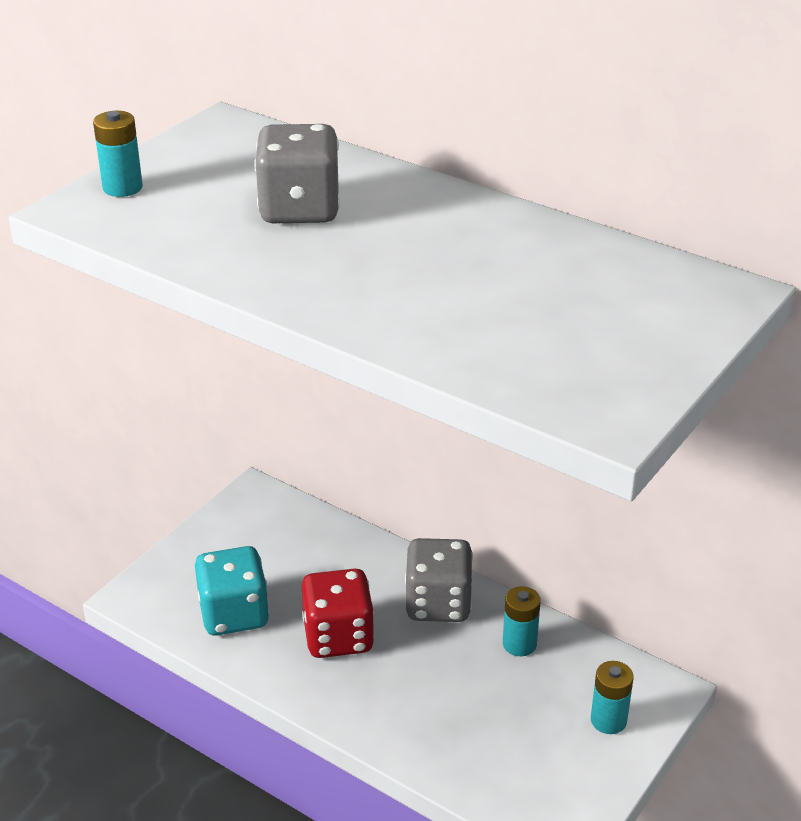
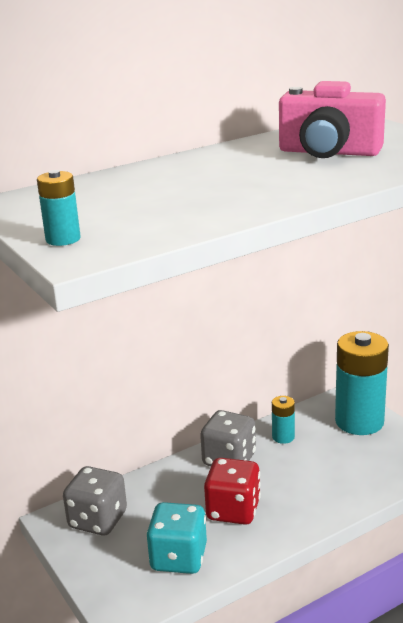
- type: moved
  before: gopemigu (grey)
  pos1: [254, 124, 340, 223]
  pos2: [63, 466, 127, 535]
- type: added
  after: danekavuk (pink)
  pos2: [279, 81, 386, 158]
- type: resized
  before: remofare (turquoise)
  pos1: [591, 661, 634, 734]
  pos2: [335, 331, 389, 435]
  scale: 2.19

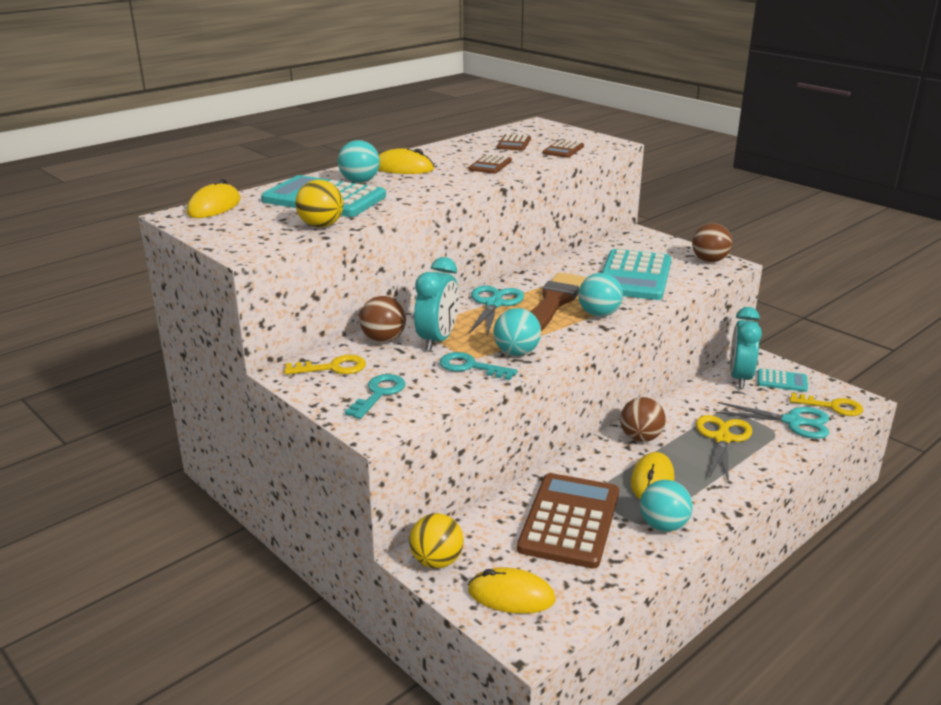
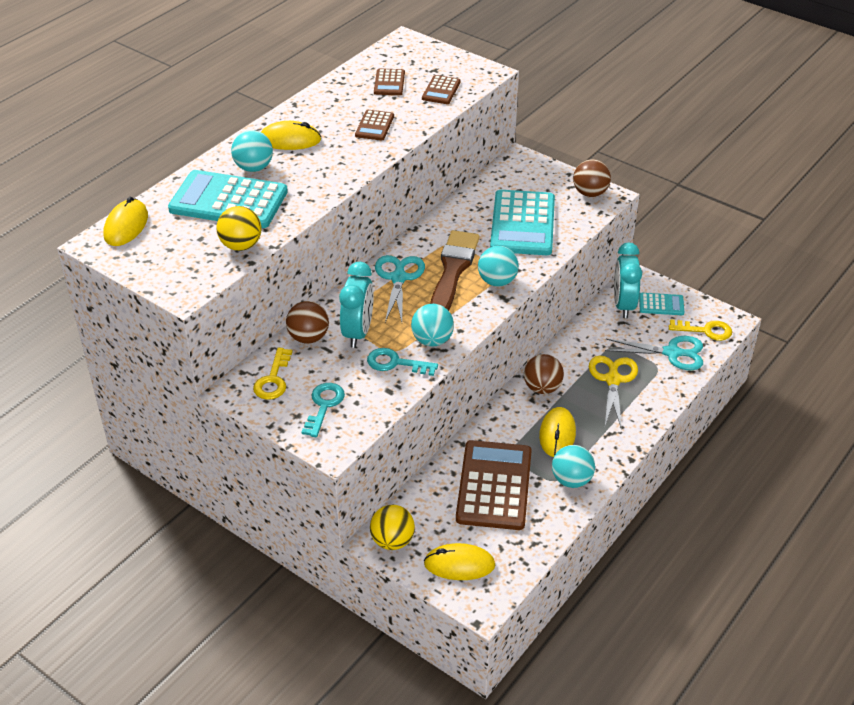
- type: turned
  before: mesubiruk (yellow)
  pos1: [284, 355, 366, 375]
  pos2: [253, 347, 293, 400]
  turn: 120

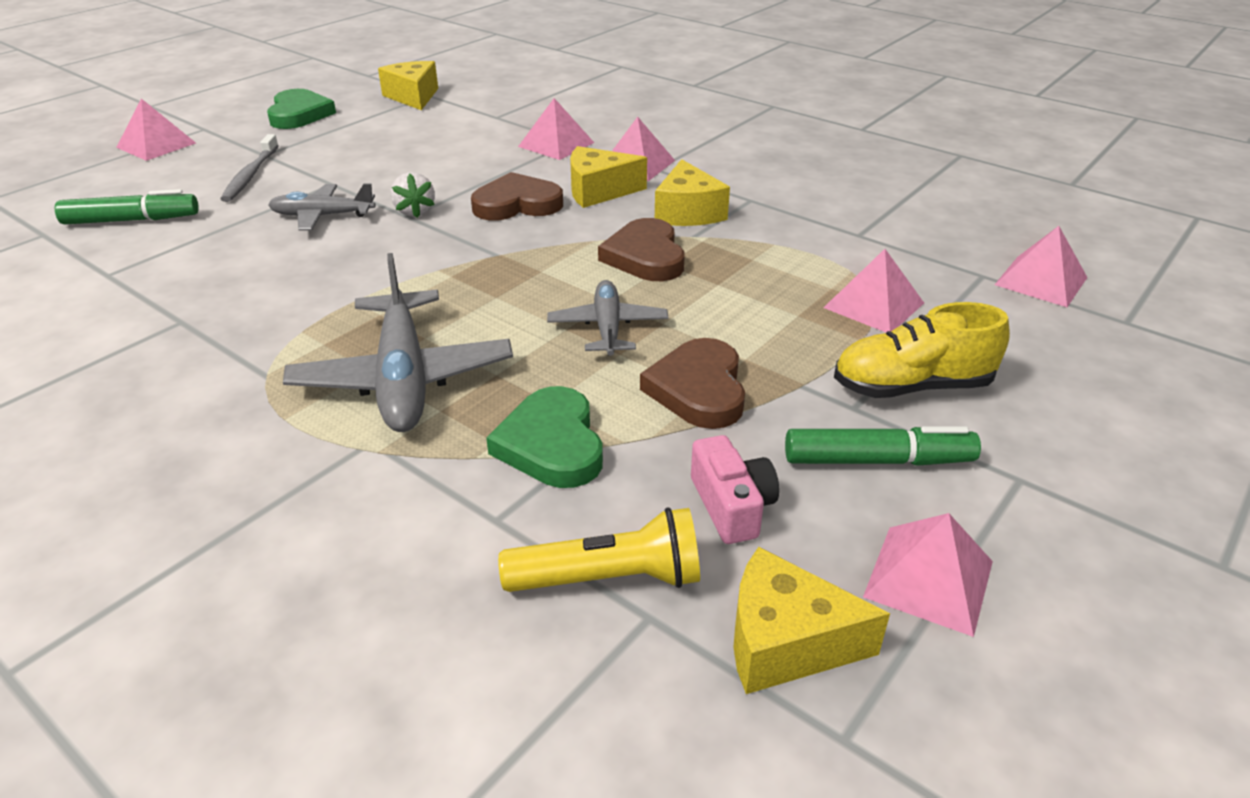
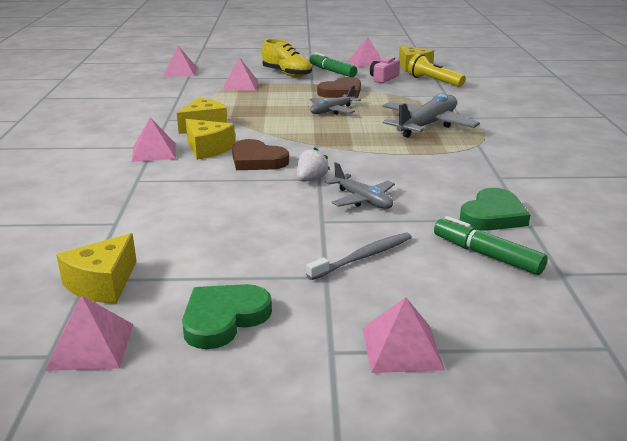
- type: moved
  before: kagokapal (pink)
  pos1: [518, 98, 594, 160]
  pos2: [45, 295, 133, 371]
- type: moved
  before: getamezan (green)
  pos1: [486, 386, 603, 488]
  pos2: [460, 188, 530, 231]
- type: removed
  before: getamezan (brown)
  pos1: [598, 218, 685, 281]

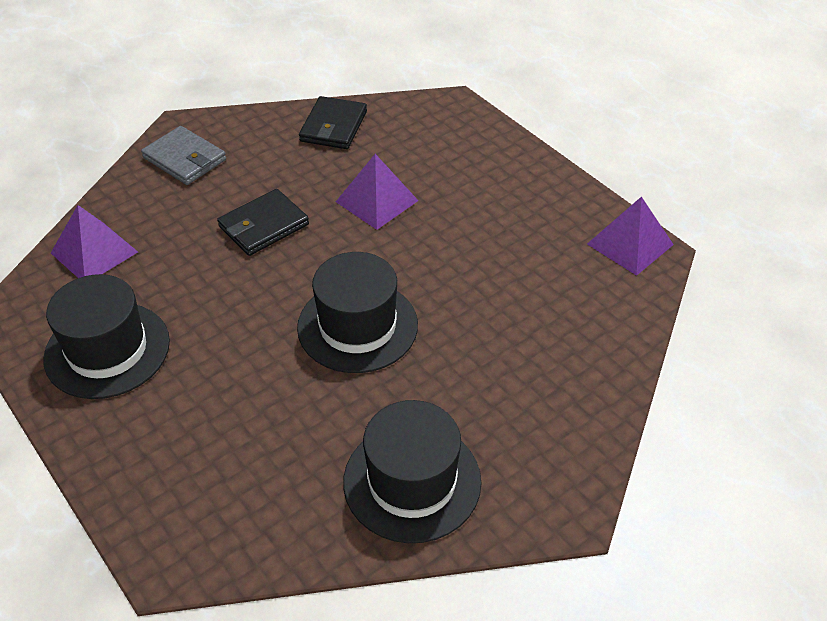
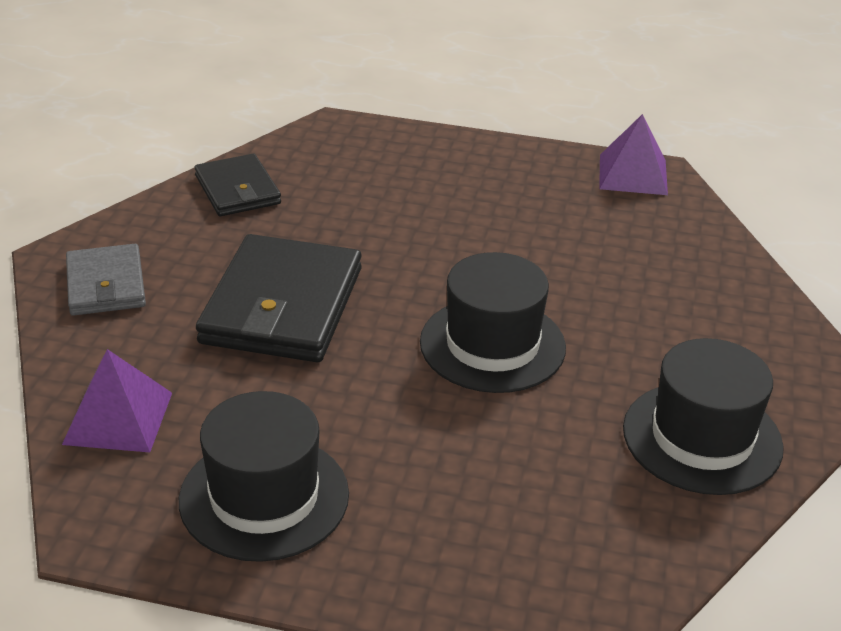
- type: turned
  before: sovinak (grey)
  pos1: [141, 126, 226, 185]
  pos2: [66, 244, 146, 316]
  turn: 75
- type: resized
  before: sovinak (black)
  pos1: [217, 189, 309, 256]
  pos2: [196, 234, 362, 362]
  scale: 1.7
- type: removed
  before: kagokapal (purple)
  pos1: [336, 154, 419, 230]

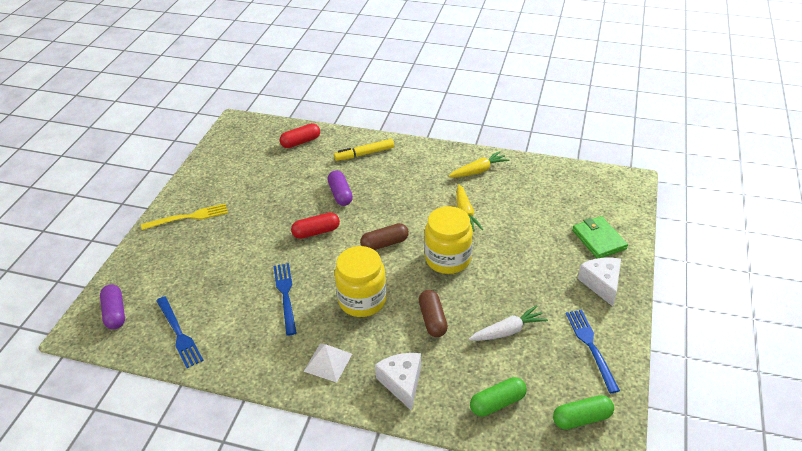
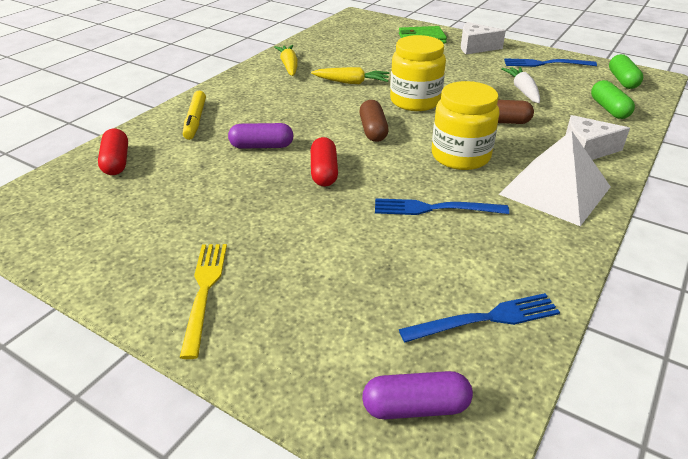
- type: resized
  before: kagokapal (white)
  pos1: [303, 344, 352, 383]
  pos2: [499, 131, 611, 226]
  scale: 1.83

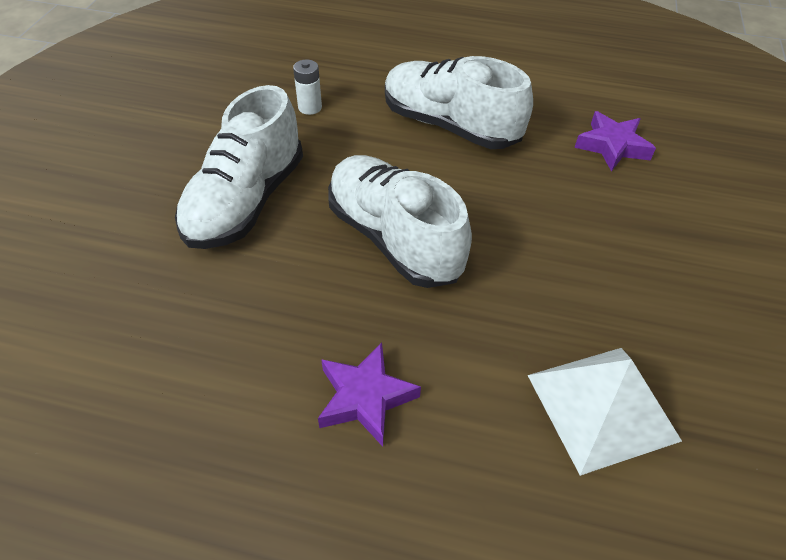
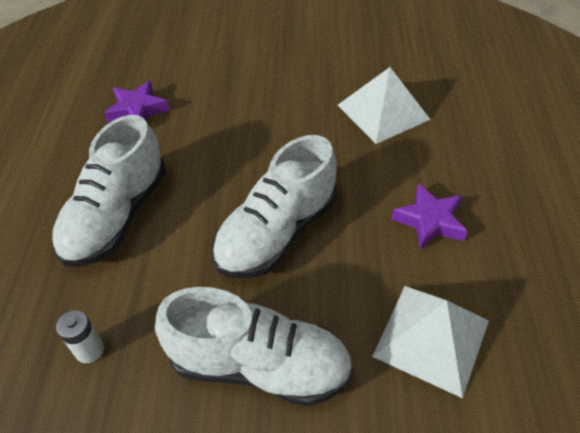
- type: added
  after: kagokapal (white)
  pos2: [372, 286, 489, 398]

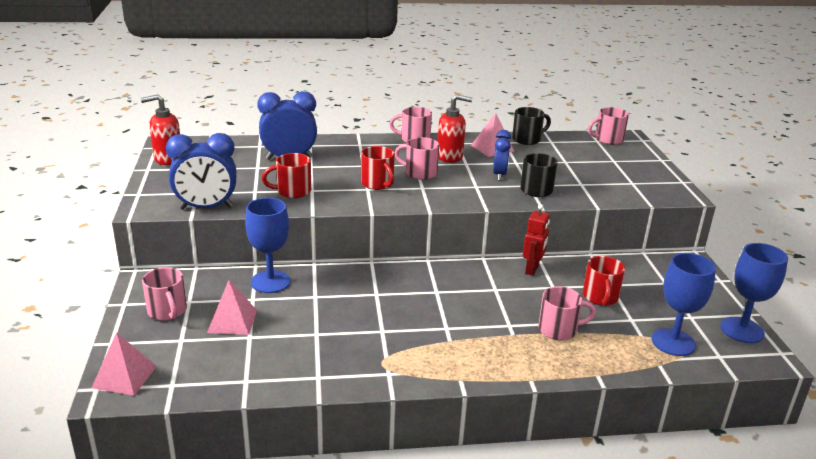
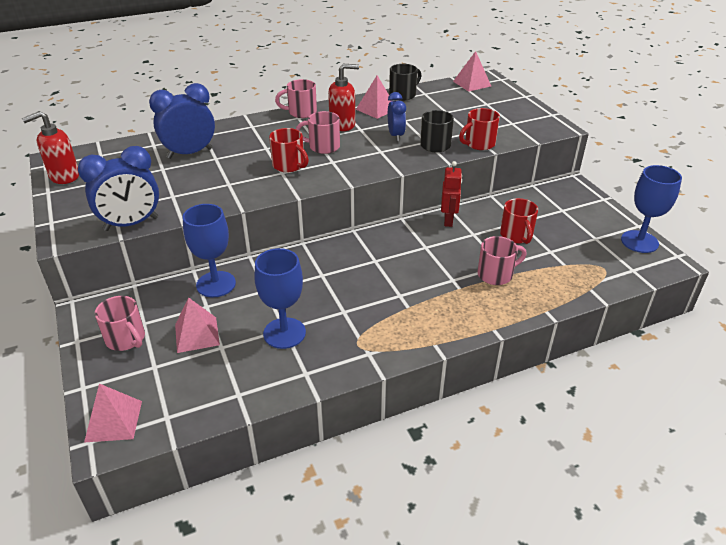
- type: moved
  before: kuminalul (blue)
  pos1: [652, 253, 716, 356]
  pos2: [255, 248, 306, 349]
- type: replaced
  before: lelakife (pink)
  after: kagokapal (pink)
  pos1: [588, 107, 629, 145]
  pos2: [453, 51, 491, 92]
- type: moved
  before: lelakife (red)
  pos1: [262, 153, 311, 198]
  pos2: [459, 108, 500, 150]

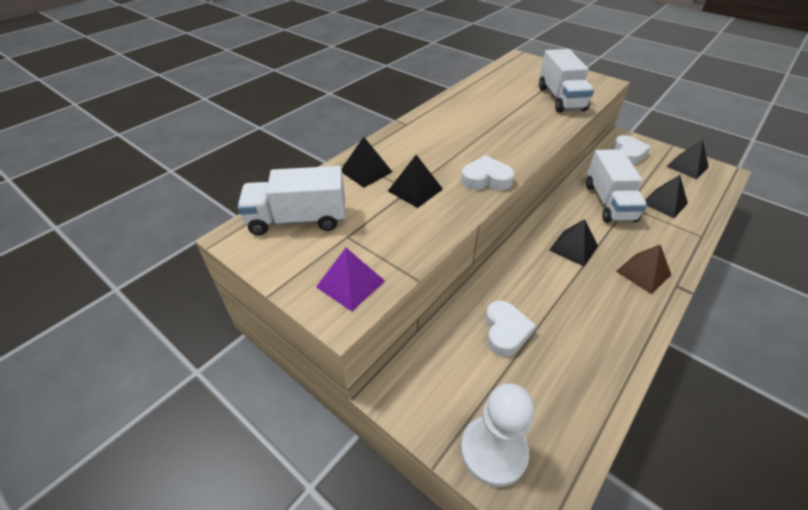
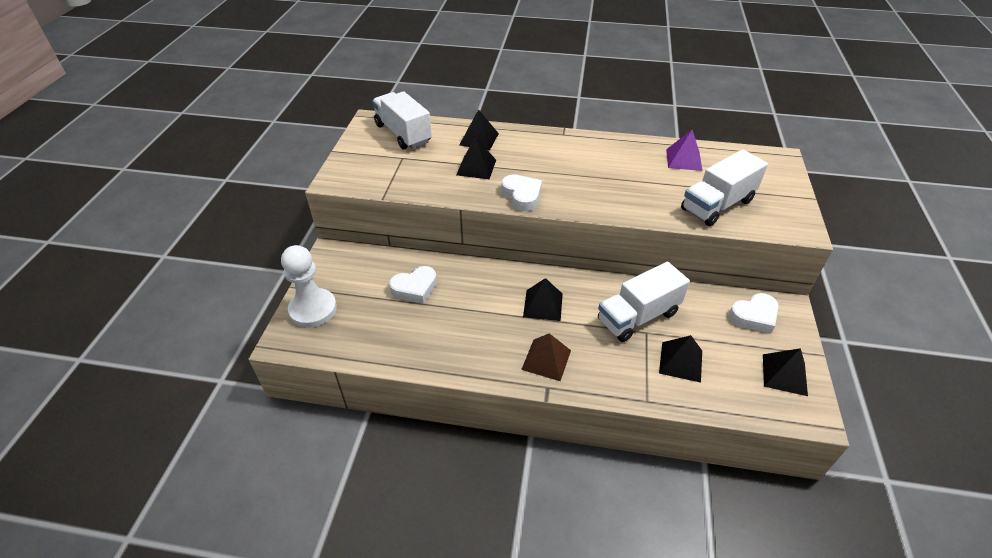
- type: moved
  before: kagokapal (purple)
  pos1: [316, 248, 385, 311]
  pos2: [666, 130, 702, 171]

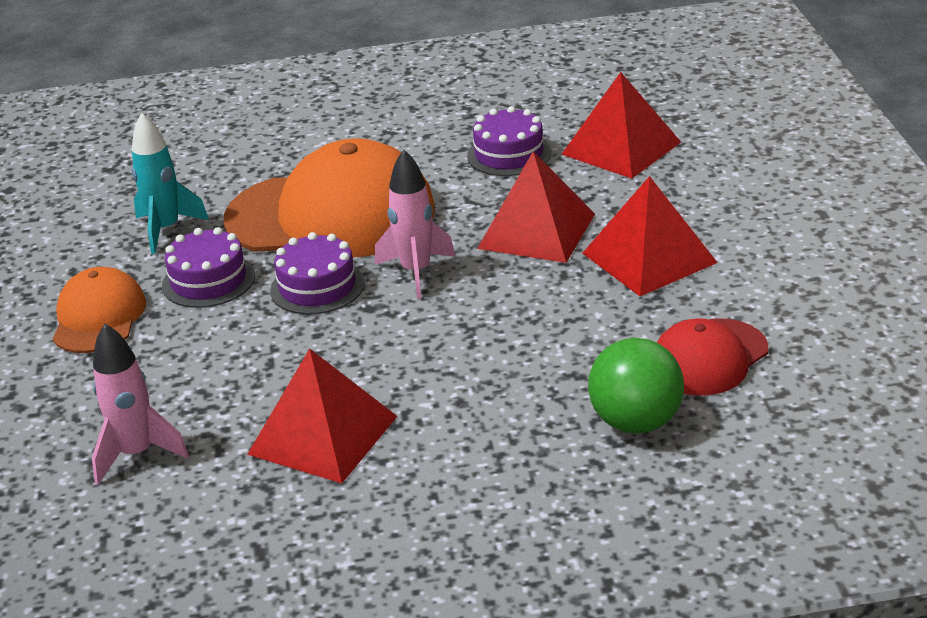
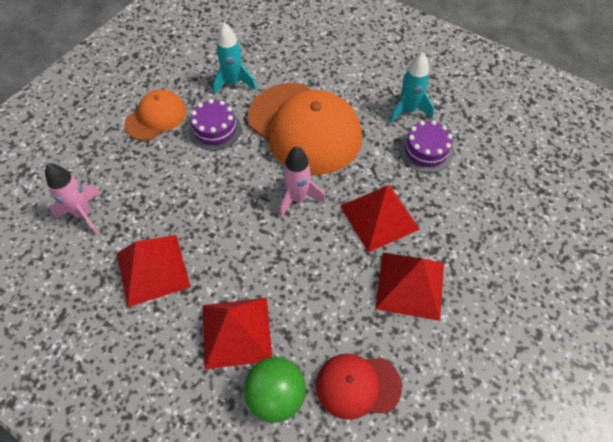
- type: moved
  before: kagokapal (red)
  pos1: [561, 72, 681, 179]
  pos2: [203, 298, 272, 369]
- type: added
  after: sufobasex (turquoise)
  pos2: [389, 52, 434, 123]
- type: removed
  before: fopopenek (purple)
  pos1: [270, 232, 365, 314]

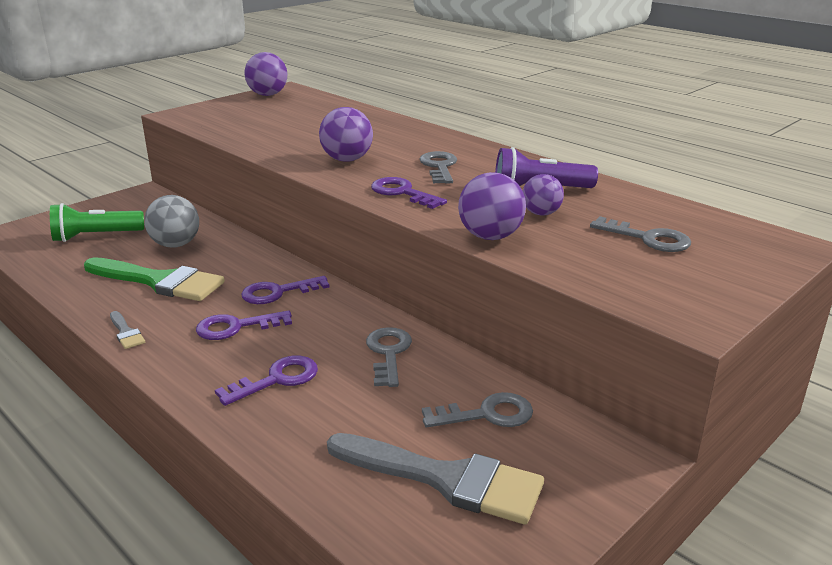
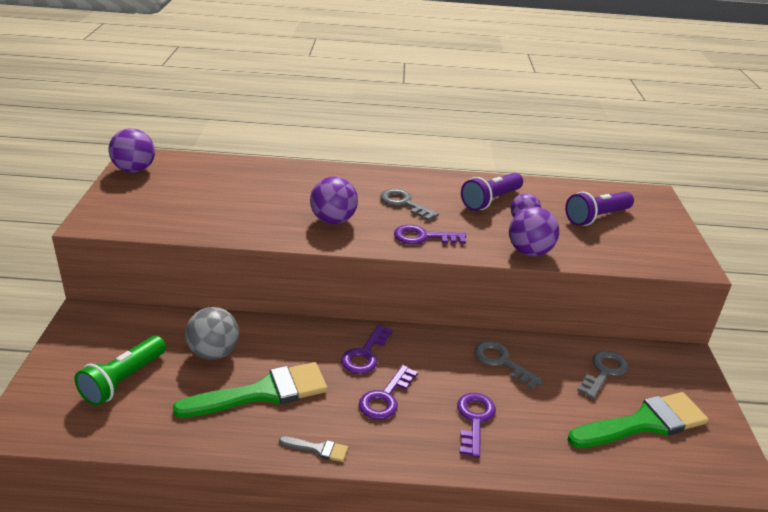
- type: replaced
  before: mesubiruk (grey)
  after: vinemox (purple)
  pos1: [590, 216, 691, 252]
  pos2: [565, 192, 634, 226]
- type: recoloured
  before: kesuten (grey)
  after: kesuten (green)
  pos1: [327, 433, 544, 525]
  pos2: [567, 392, 709, 448]

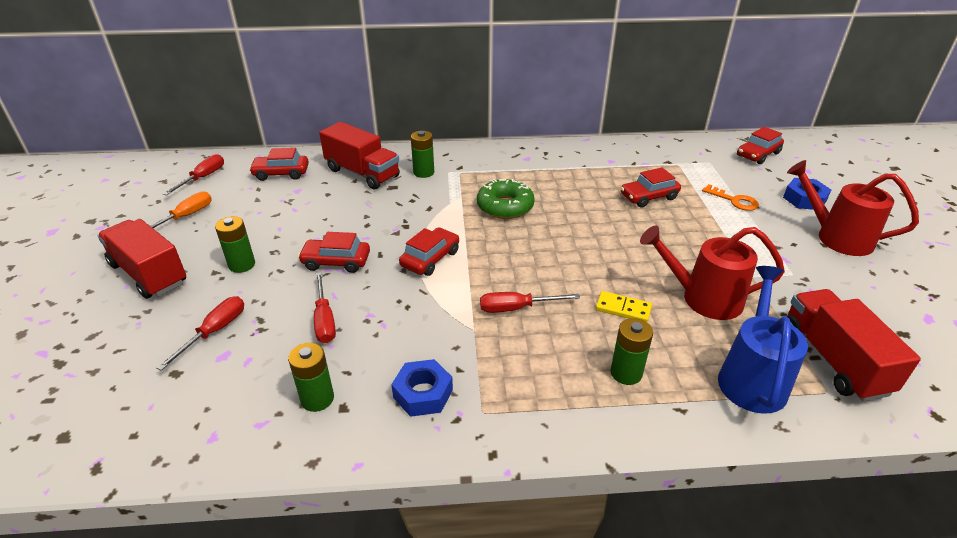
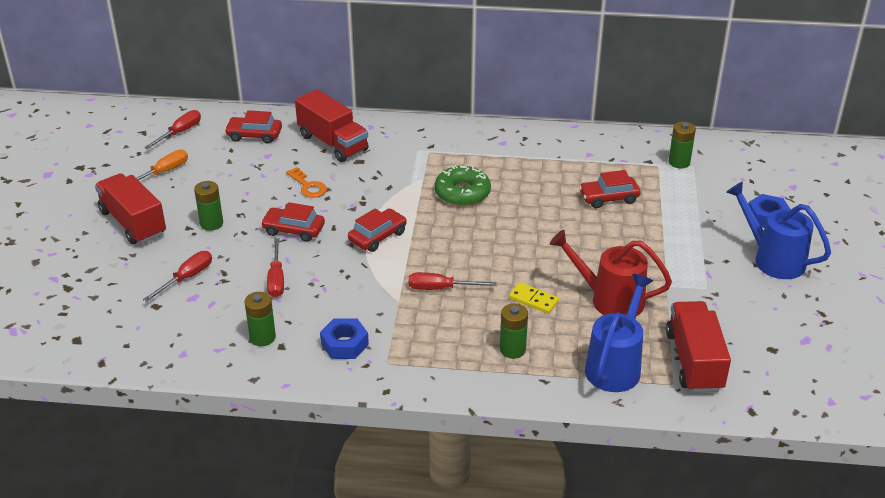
- type: moved
  before: mesubiruk (orange)
  pos1: [702, 184, 759, 211]
  pos2: [286, 167, 327, 198]
- type: moved
  before: remofare (green)
  pos1: [411, 131, 434, 178]
  pos2: [669, 121, 696, 169]
- type: recoloured
  before: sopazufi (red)
  after: sopazufi (blue)
  pos1: [787, 160, 919, 256]
  pos2: [726, 181, 831, 279]
- type: removed
  before: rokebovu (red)
  pos1: [737, 127, 784, 164]

